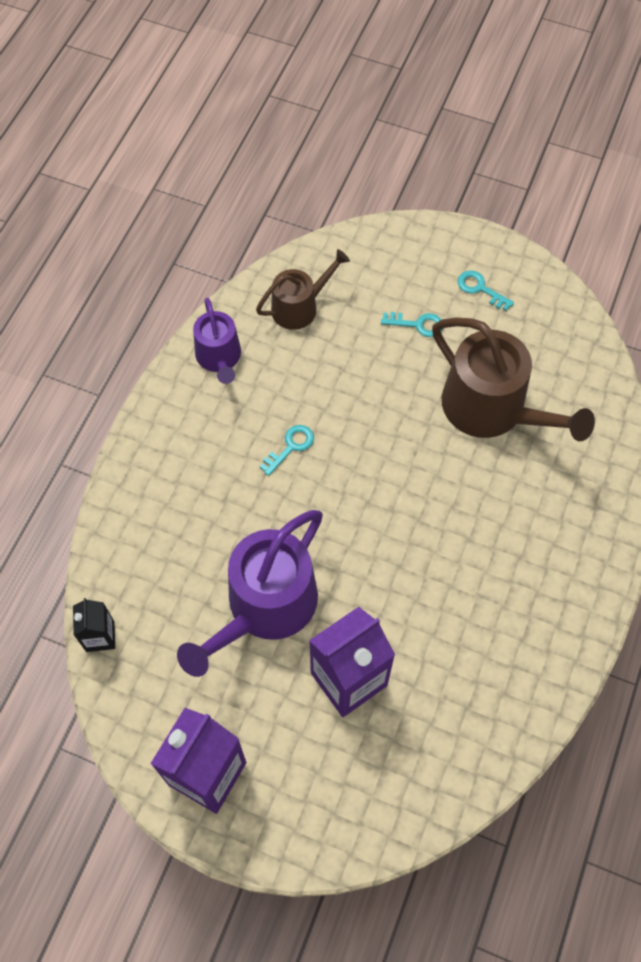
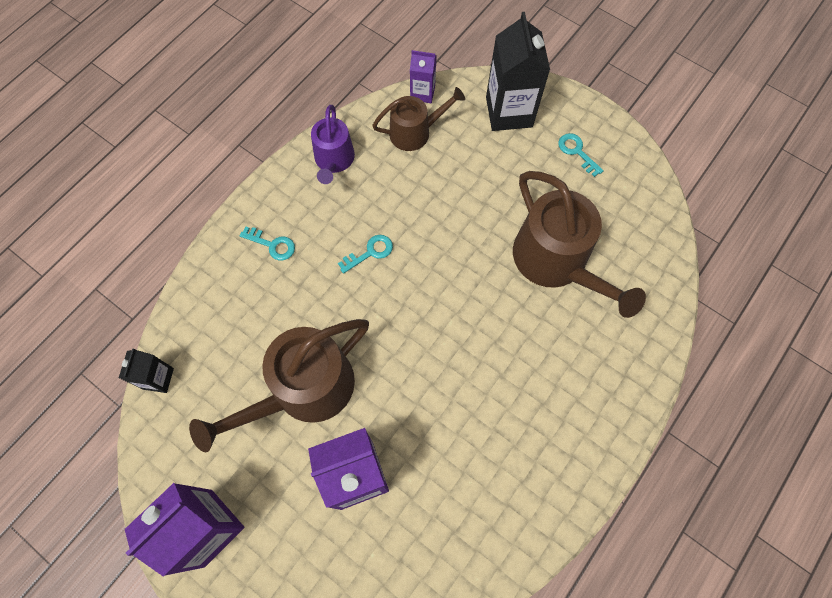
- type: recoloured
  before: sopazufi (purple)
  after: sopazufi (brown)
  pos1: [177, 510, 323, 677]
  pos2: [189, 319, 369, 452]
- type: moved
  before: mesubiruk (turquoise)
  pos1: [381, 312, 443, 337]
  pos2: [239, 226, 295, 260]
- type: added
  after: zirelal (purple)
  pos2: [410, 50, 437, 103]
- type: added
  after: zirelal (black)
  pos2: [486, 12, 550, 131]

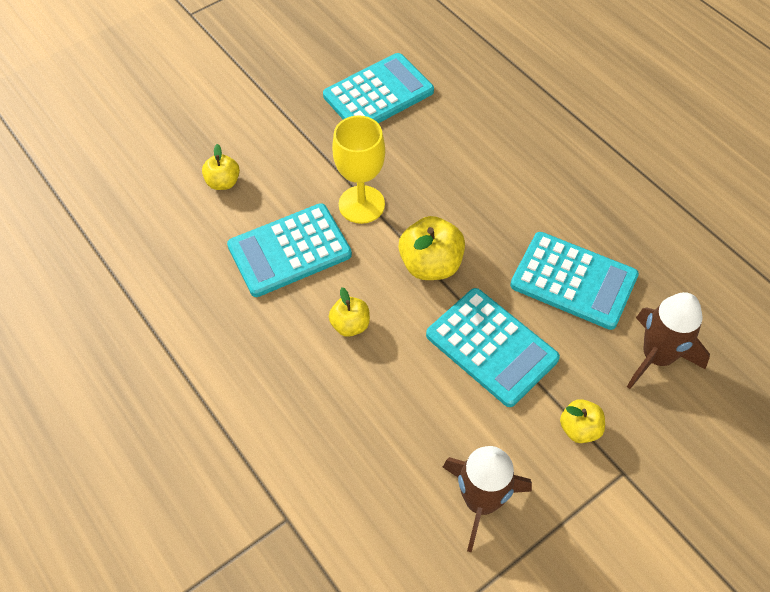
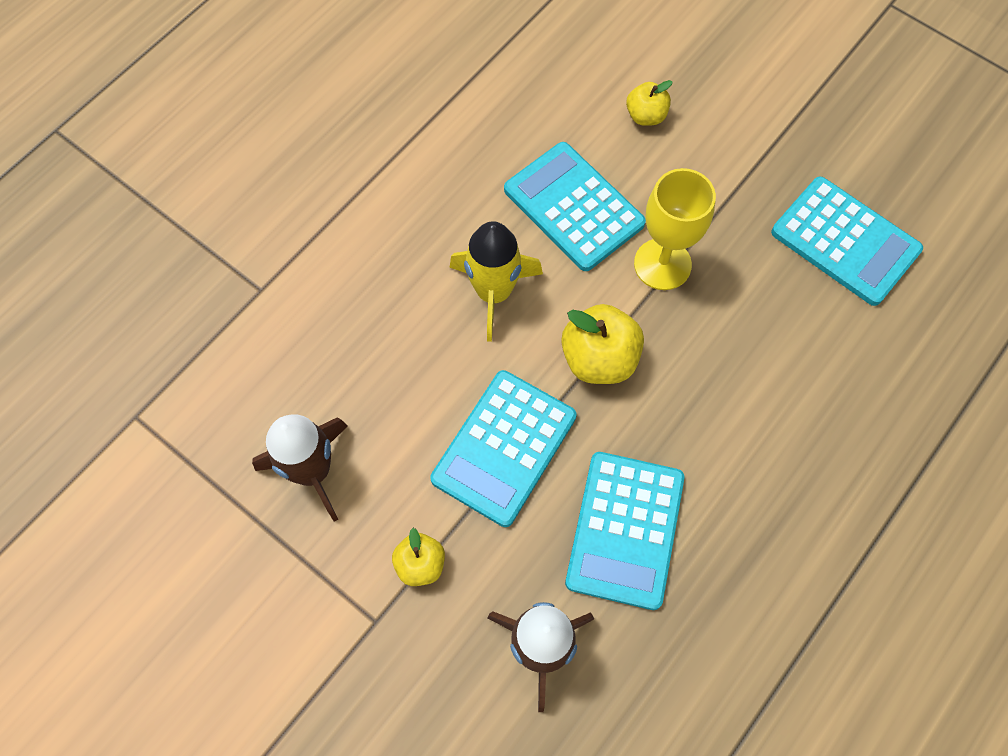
- type: replaced
  before: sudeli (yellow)
  after: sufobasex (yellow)
  pos1: [329, 287, 370, 337]
  pos2: [449, 221, 543, 342]

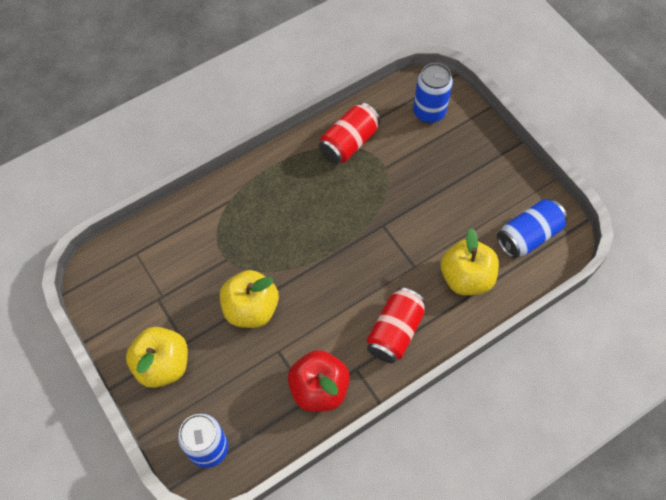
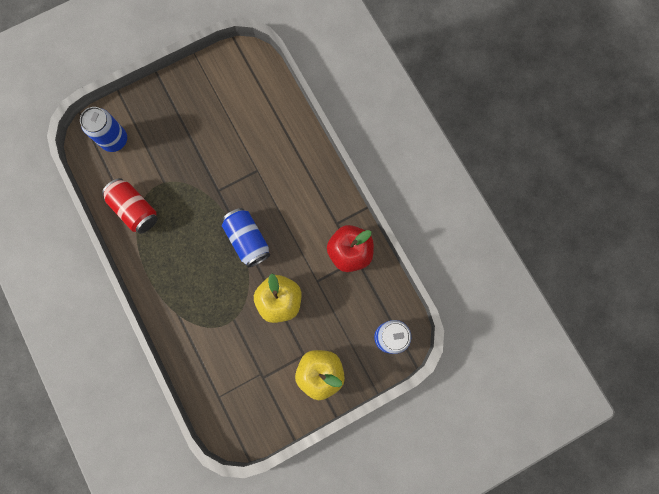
- type: moved
  before: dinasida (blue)
  pos1: [497, 199, 567, 259]
  pos2: [222, 208, 270, 267]
- type: removed
  before: dinasida (red)
  pos1: [367, 288, 426, 363]
- type: removed
  before: sudeli (yellow)
  pos1: [441, 228, 499, 295]

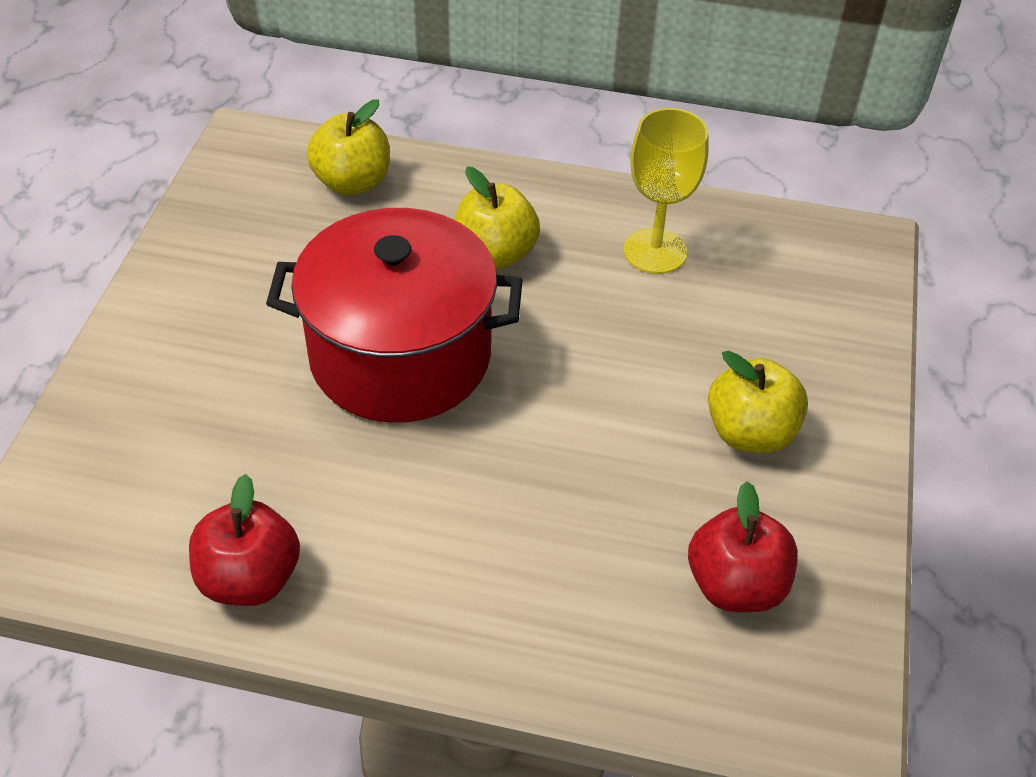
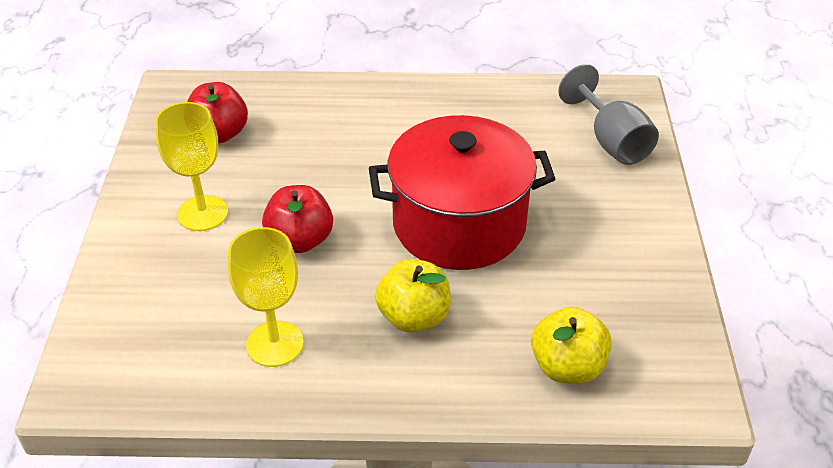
- type: replaced
  before: sudeli (yellow)
  after: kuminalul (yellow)
  pos1: [708, 351, 808, 453]
  pos2: [155, 102, 228, 231]
- type: moved
  before: sudeli (red)
  pos1: [189, 474, 300, 606]
  pos2: [262, 185, 333, 253]
- type: added
  after: kuminalul (grey)
  pos2: [558, 64, 659, 165]

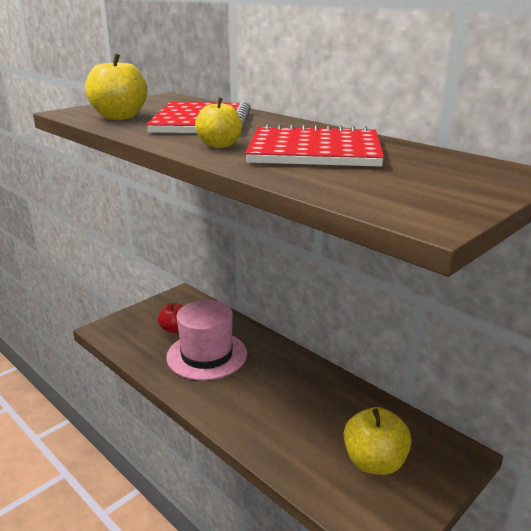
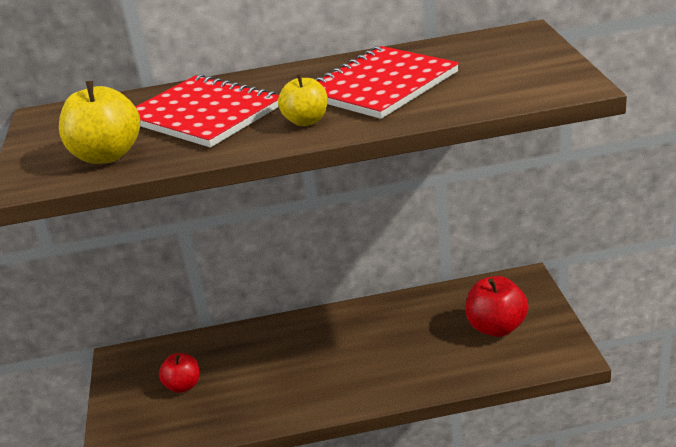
- type: recoloured
  before: sudeli (yellow)
  after: sudeli (red)
  pos1: [344, 407, 412, 475]
  pos2: [466, 276, 529, 337]
- type: removed
  before: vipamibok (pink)
  pos1: [166, 300, 247, 380]

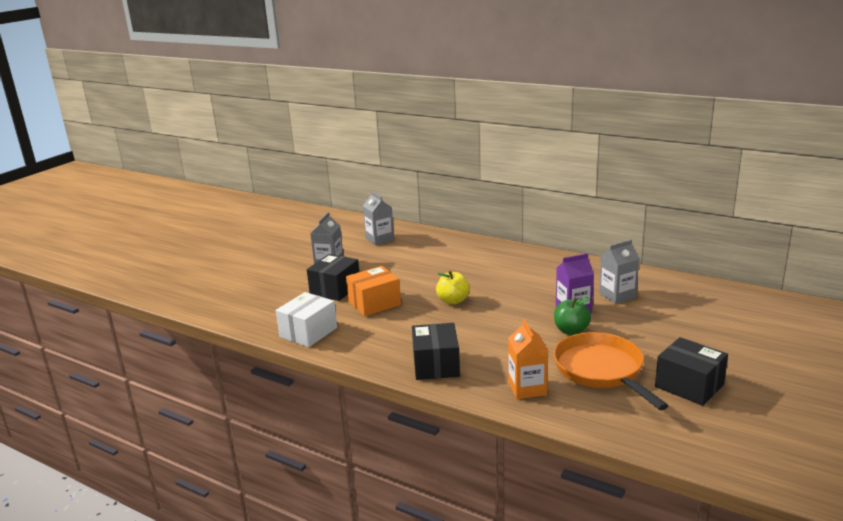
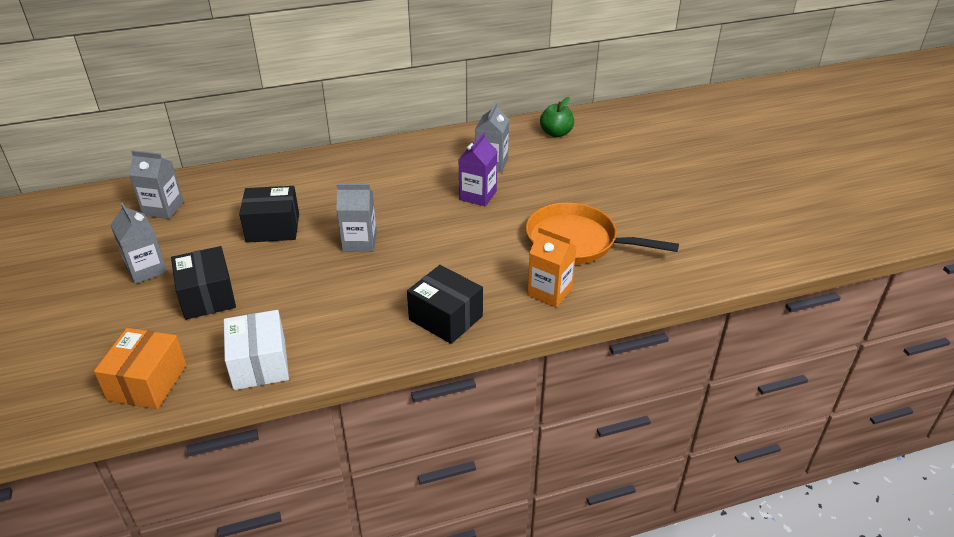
- type: moved
  before: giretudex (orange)
  pos1: [346, 266, 401, 316]
  pos2: [94, 328, 187, 409]
- type: moved
  before: giretudex (black)
  pos1: [655, 337, 728, 406]
  pos2: [239, 186, 299, 243]
- type: replaced
  before: sudeli (yellow)
  after: zirelal (grey)
  pos1: [436, 270, 470, 305]
  pos2: [336, 184, 377, 252]
- type: moved
  before: sudeli (green)
  pos1: [554, 297, 591, 335]
  pos2: [540, 97, 574, 137]

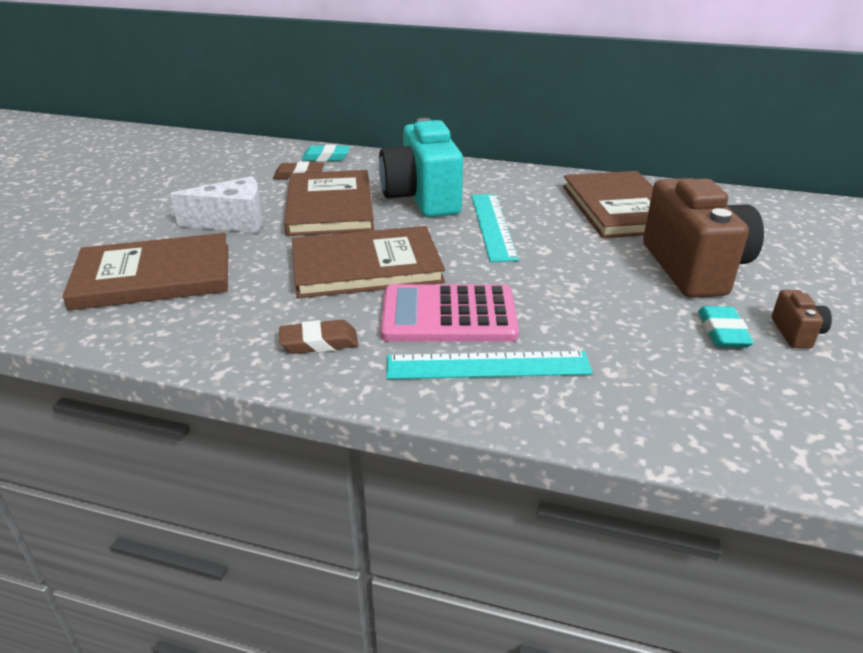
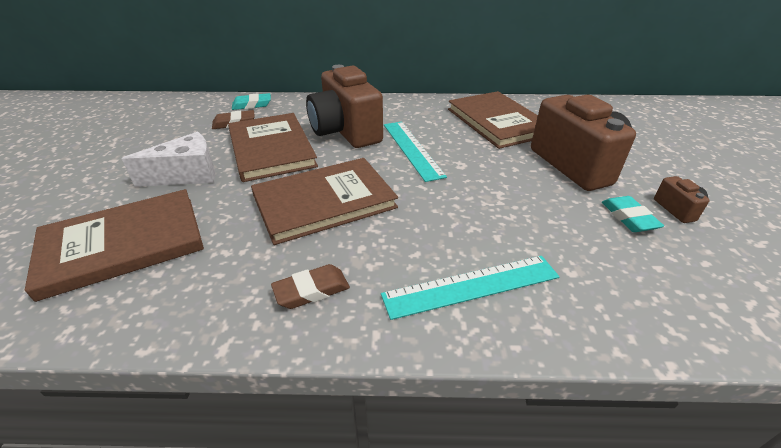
- type: recoloured
  before: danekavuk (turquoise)
  after: danekavuk (brown)
  pos1: [379, 118, 463, 217]
  pos2: [306, 65, 383, 148]
- type: removed
  before: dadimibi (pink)
  pos1: [381, 284, 519, 342]

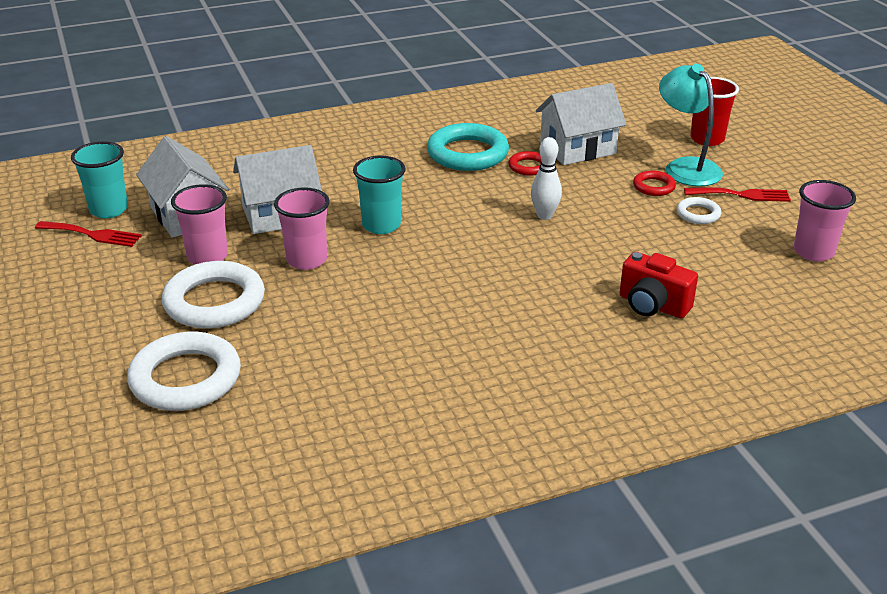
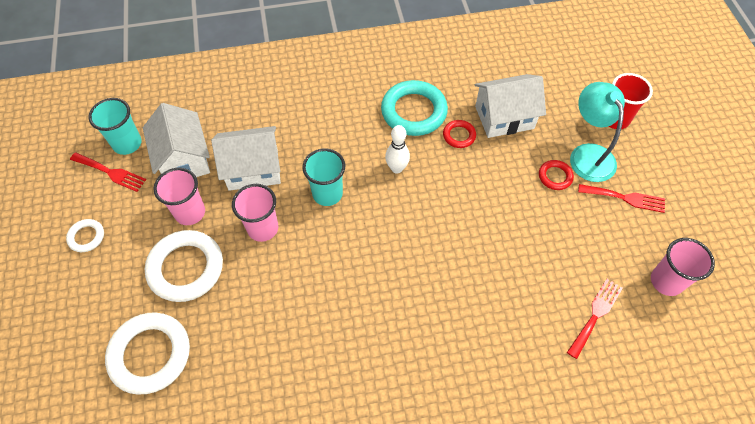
- type: moved
  before: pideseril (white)
  pos1: [677, 197, 721, 224]
  pos2: [66, 219, 104, 252]
- type: moved
  before: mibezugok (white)
  pos1: [531, 137, 562, 220]
  pos2: [385, 125, 410, 174]
- type: added
  after: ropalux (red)
  pos2: [567, 279, 623, 359]
- type: removed
  before: danekavuk (red)
  pos1: [620, 252, 698, 318]

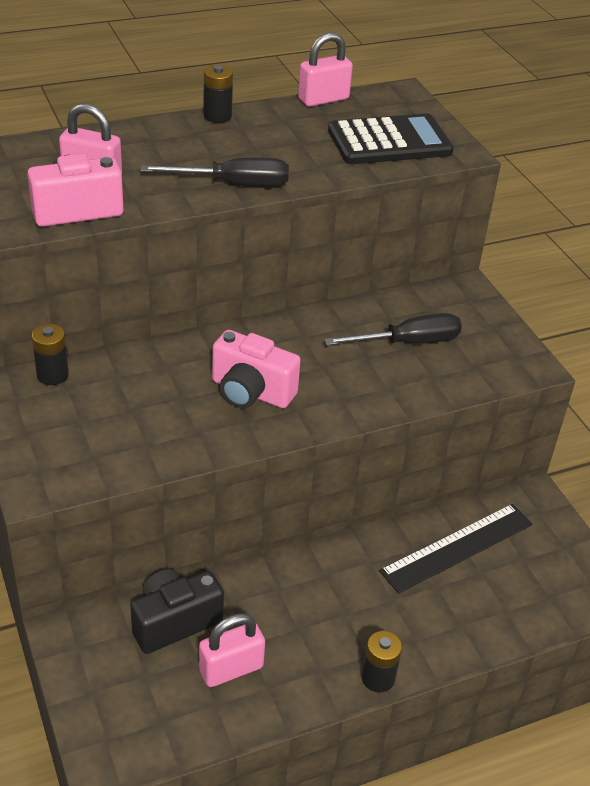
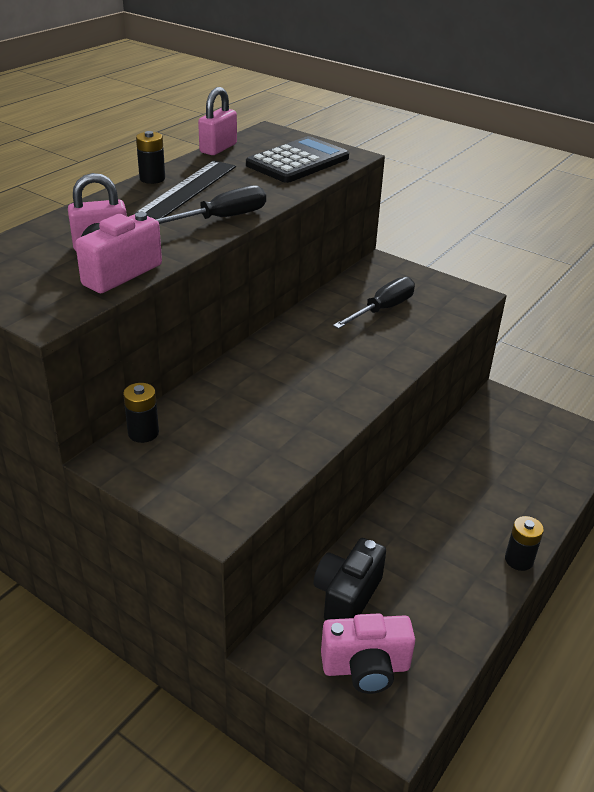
- type: moved
  before: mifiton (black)
  pos1: [379, 504, 533, 594]
  pos2: [135, 161, 236, 219]
- type: moved
  before: danekavuk (pink)
  pos1: [212, 330, 301, 408]
  pos2: [321, 613, 415, 694]
- type: removed
  before: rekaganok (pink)
  pos1: [199, 613, 265, 687]

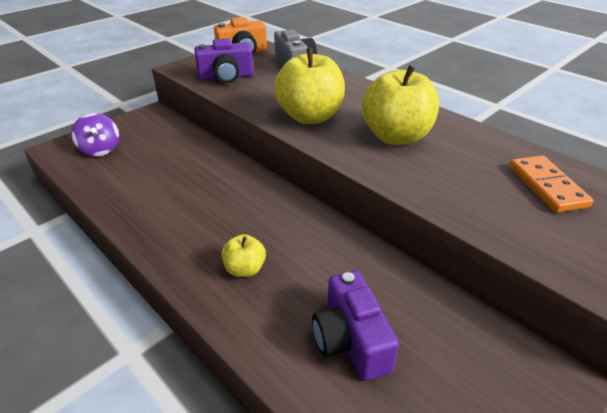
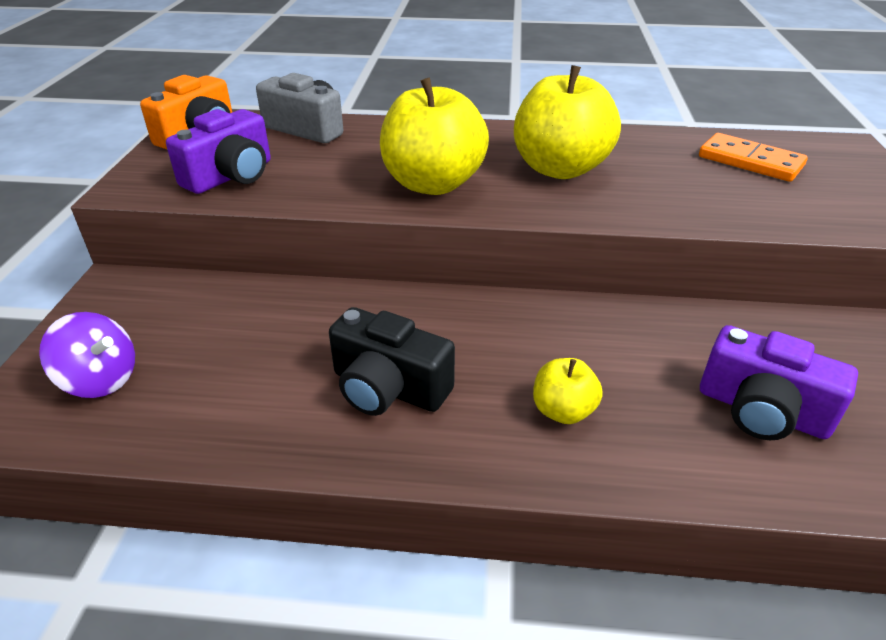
- type: added
  after: danekavuk (black)
  pos2: [329, 307, 455, 416]

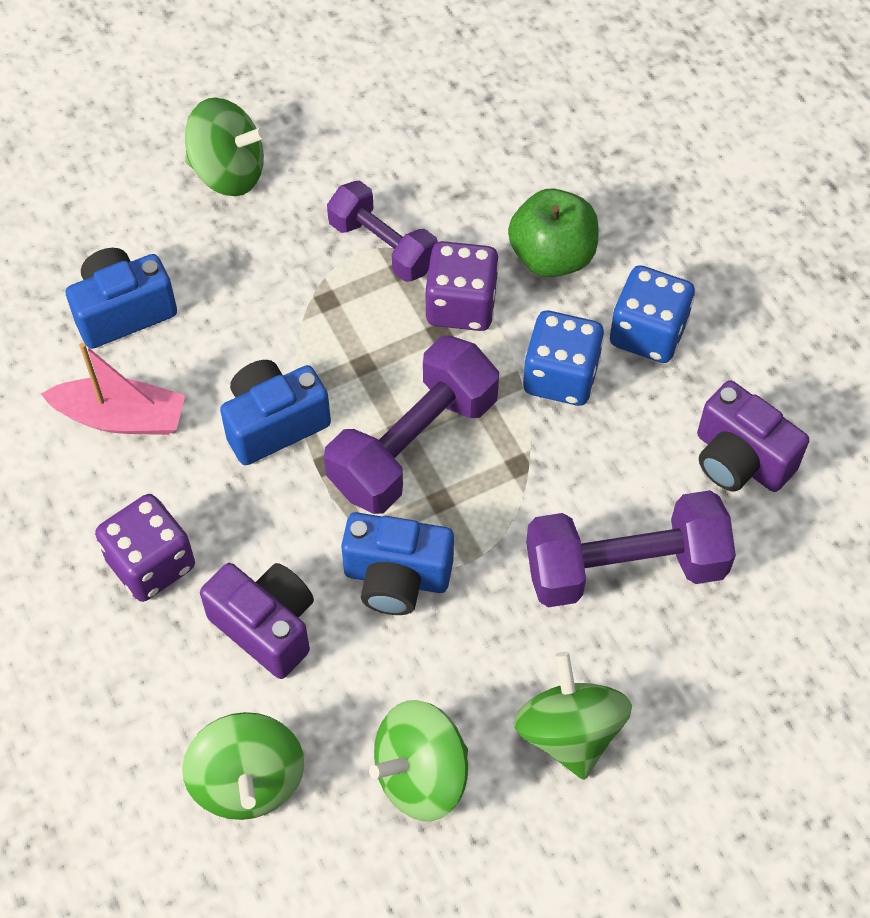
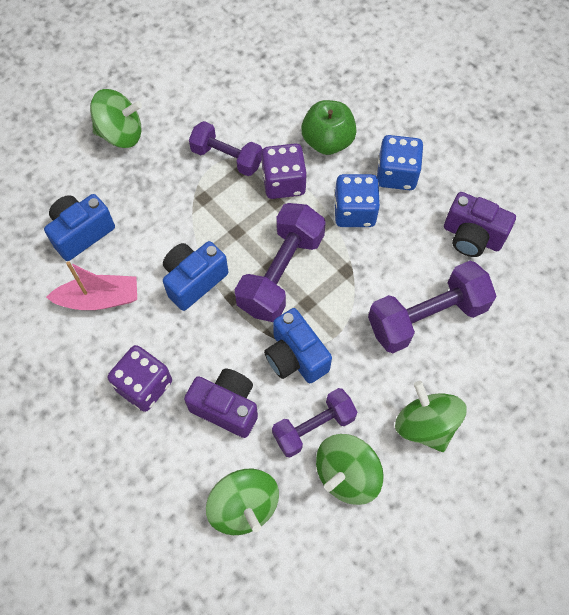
- type: turned
  before: danekavuk (blue)
  pos1: [341, 512, 454, 615]
  pos2: [264, 308, 332, 383]
  turn: 60
- type: added
  after: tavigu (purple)
  pos2: [272, 388, 357, 458]

